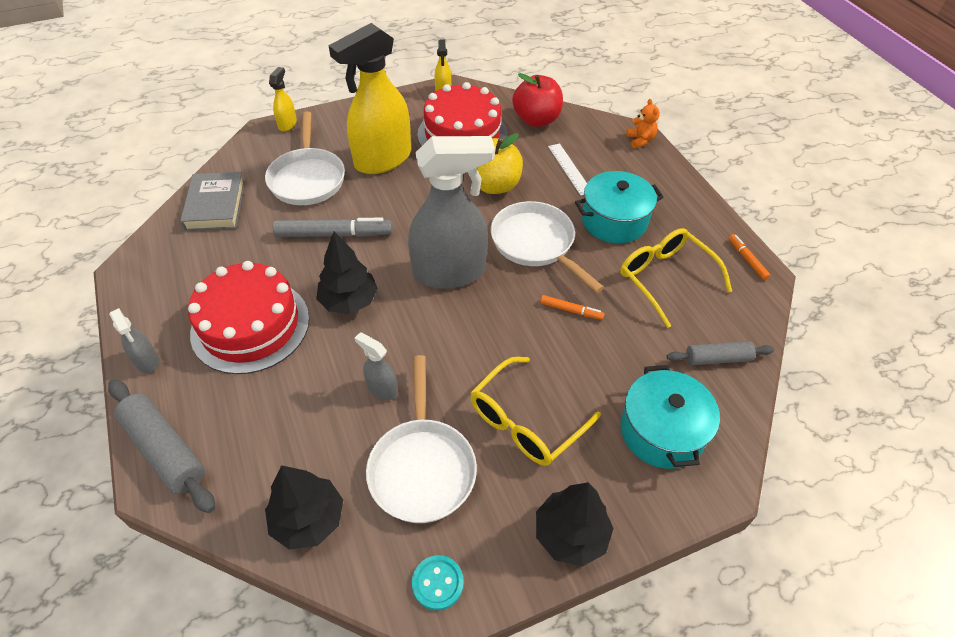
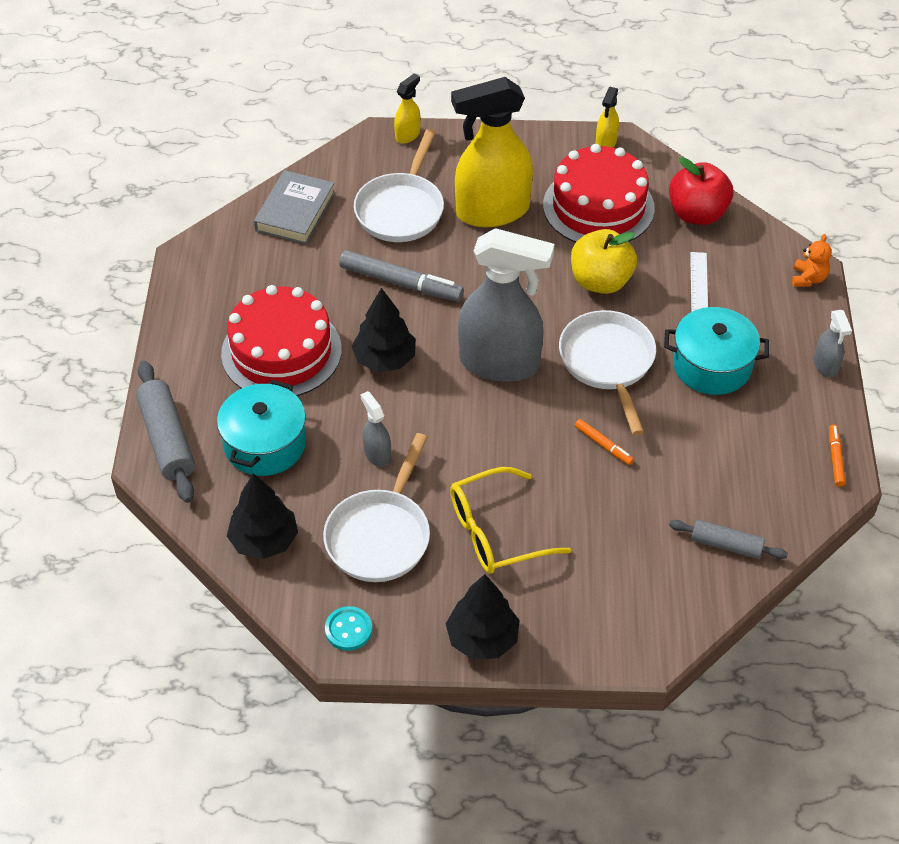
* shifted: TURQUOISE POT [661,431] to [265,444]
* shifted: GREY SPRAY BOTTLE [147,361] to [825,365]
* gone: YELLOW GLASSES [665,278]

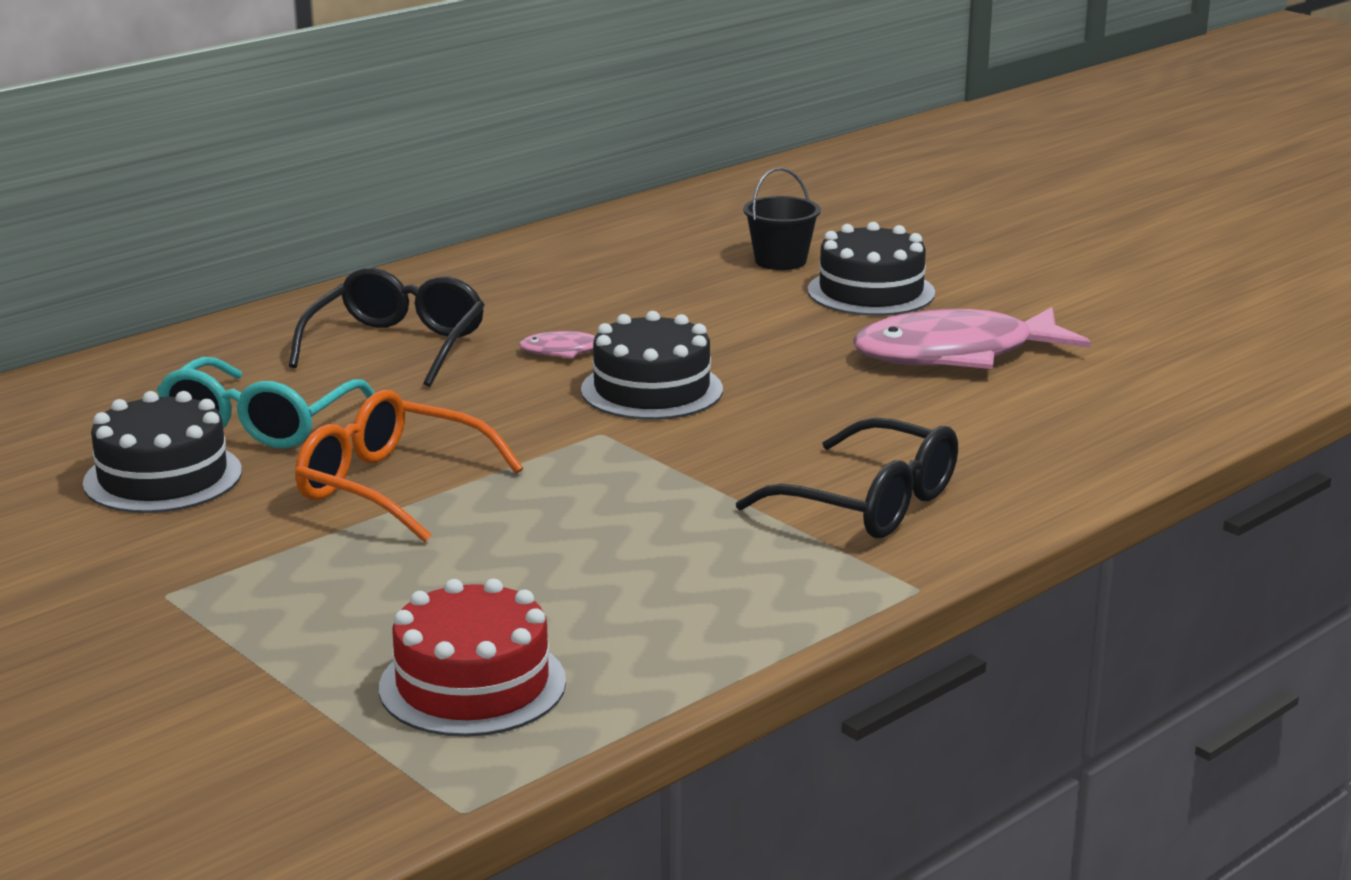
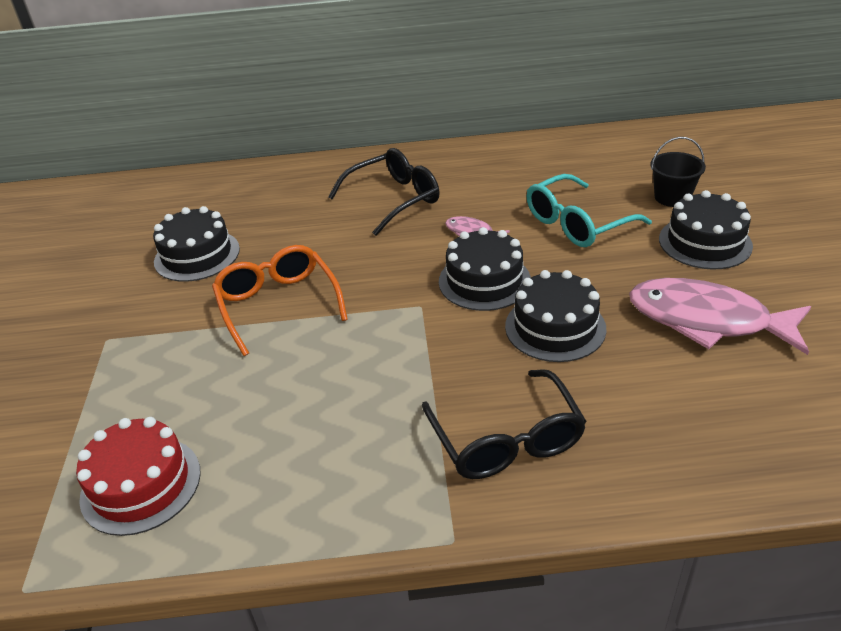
* new: BLACK CAKE [555,327]
* shifted: TURQUOISE GLASSES [260,423] to [577,223]

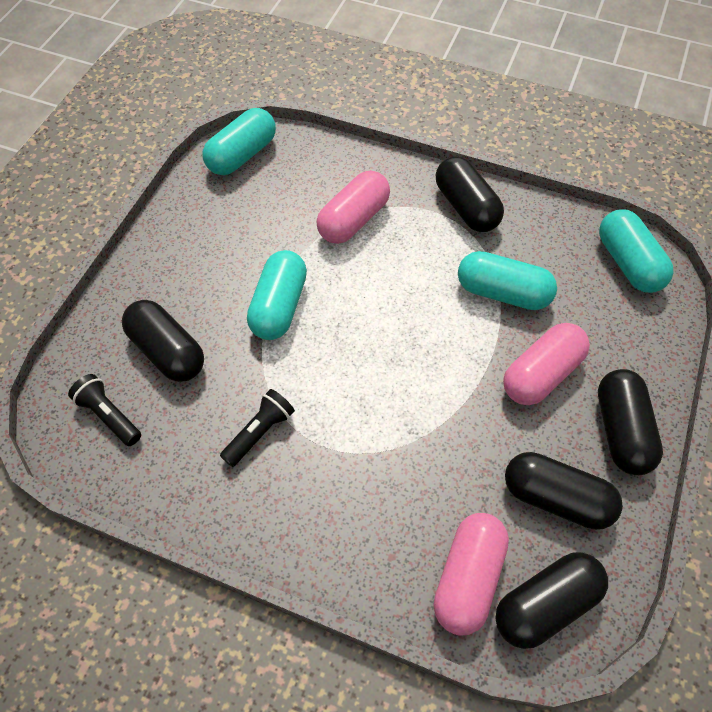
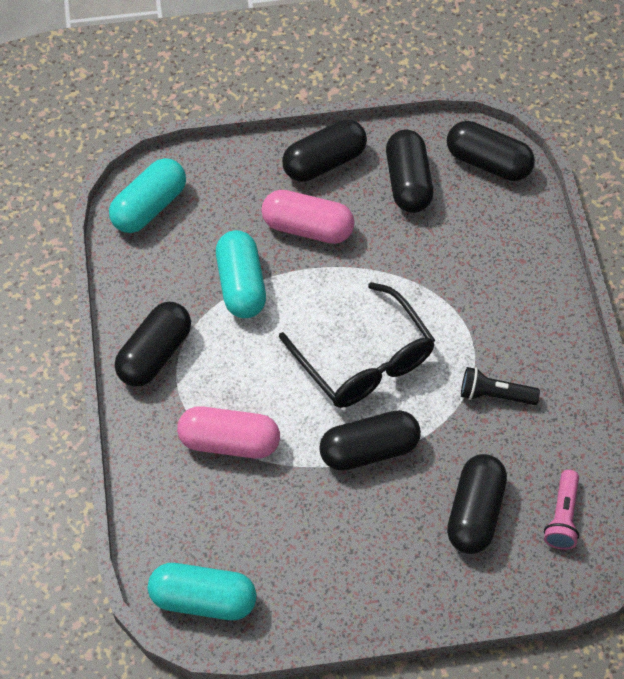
* new: BLACK GLASSES [364,361]
* repainted: TURQUOISE CAPSULE [279,306] to BLACK CAPSULE [369,450]
* repainted: BLACK FLASHLIGHT [109,415] to PINK FLASHLIGHT [562,517]
* gone: PINK CAPSULE [468,578]

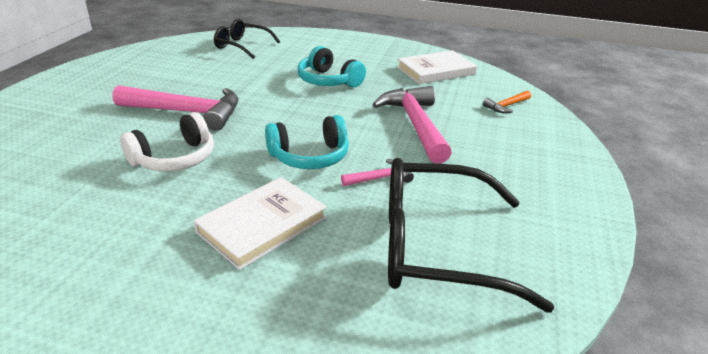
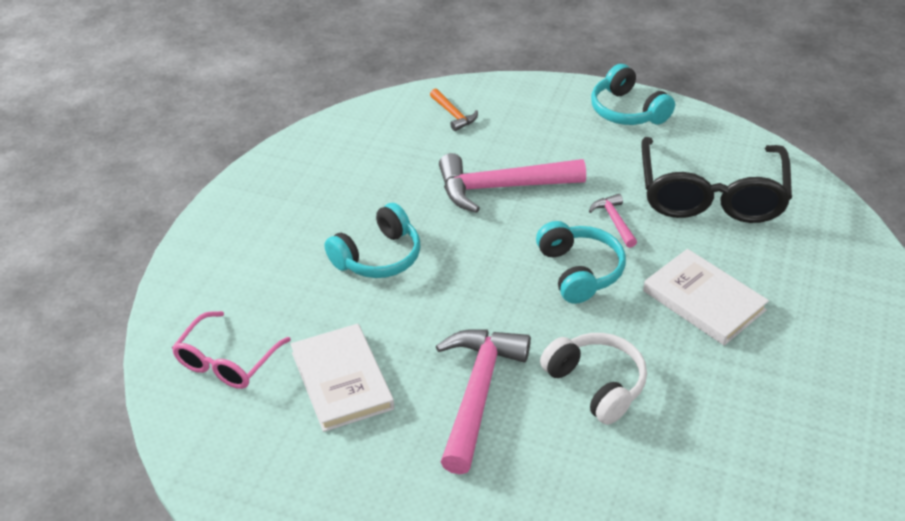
* repainted: BLACK GLASSES [242,46] to PINK GLASSES [227,361]
* shifted: WHITE BOOK [436,70] to [342,380]
* new: TURQUOISE HEADPHONES [627,111]

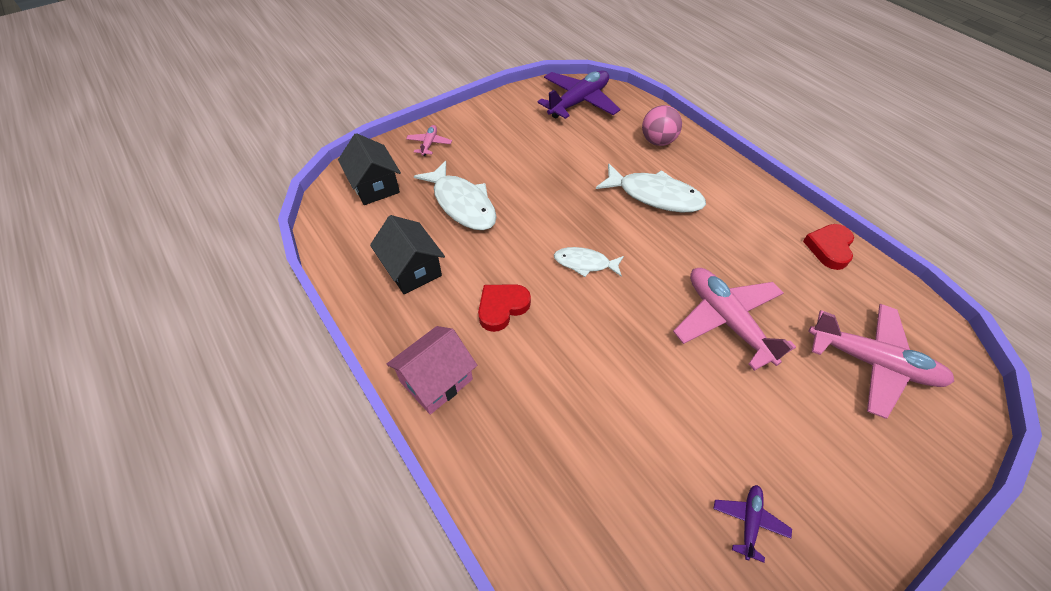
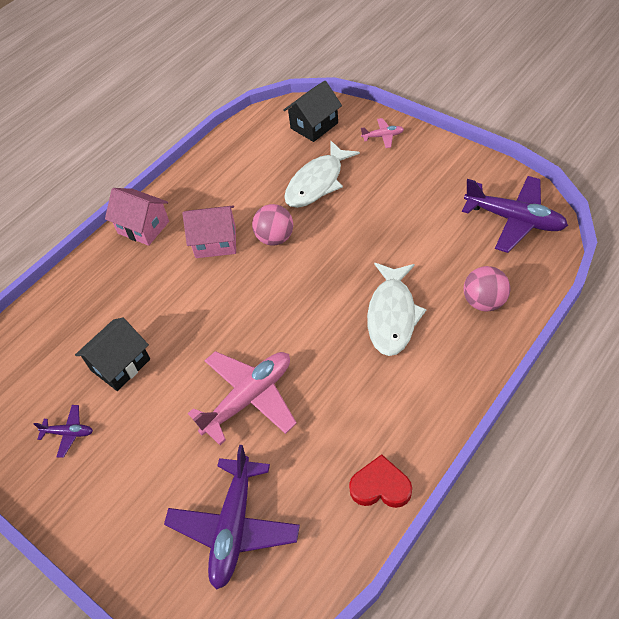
* shifted: BLACK HOUSE [412,269] to [120,365]
* repainted: PINK PLANE [872,363] to PURPLE PLANE [234,526]
* swapped: RED HEART [502,308] to PINK HOUSE [215,242]
* new: PINK BALL [275,238]
* gone: WHITE FISH [585,263]

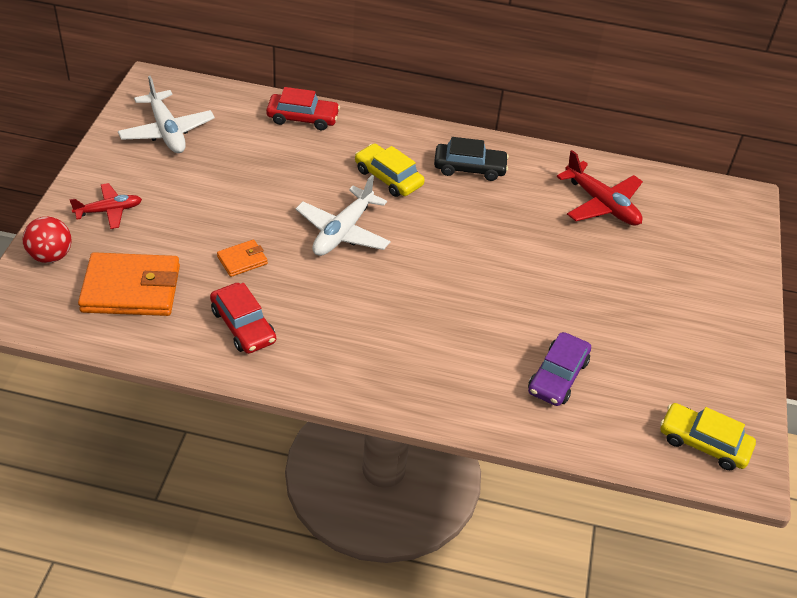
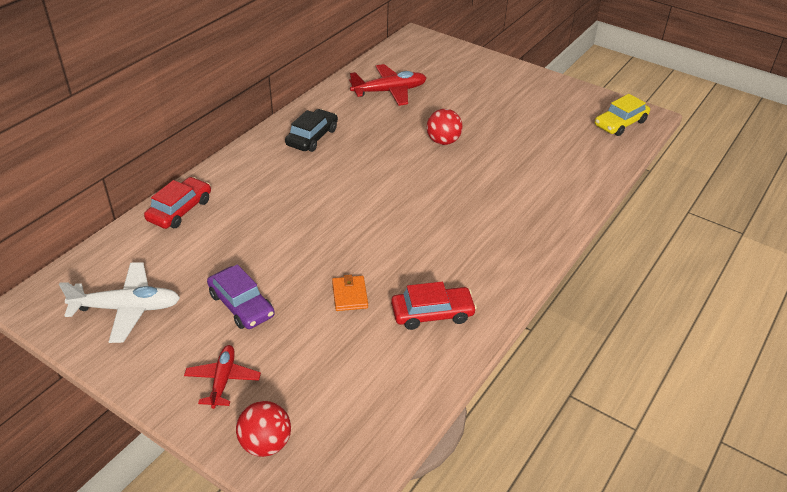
* shifted: PURPLE CAR [557,376] to [241,305]
* new: RED BALL [443,141]
* gone: ORANGE WALLET [131,289]
* gone: WHITE PLANE [343,232]
* gone: YELLOW CAR [388,177]

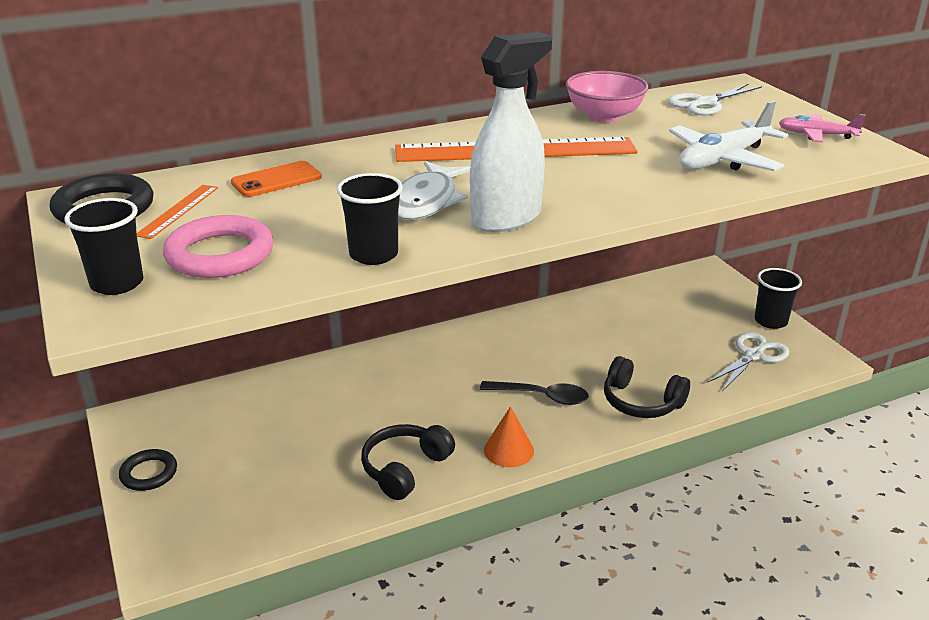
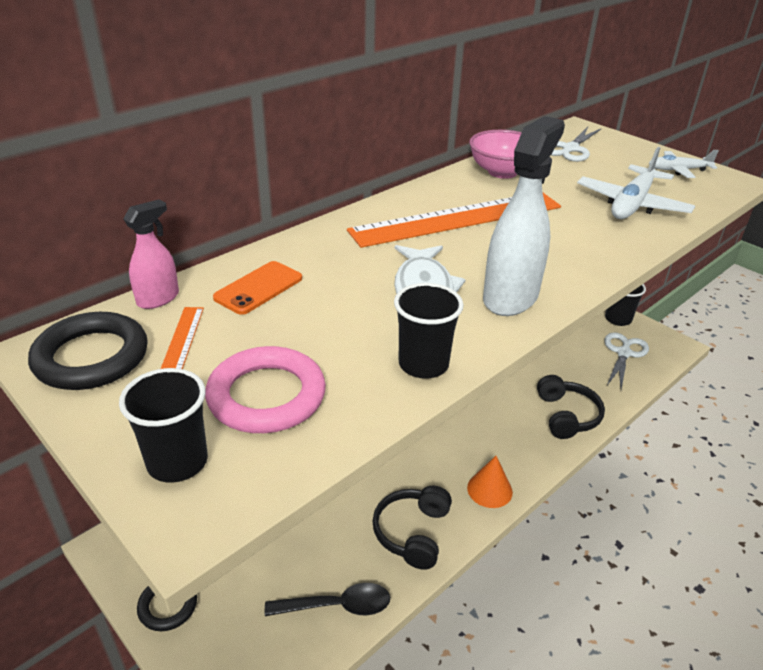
* new: PINK SPRAY BOTTLE [158,299]
* shifted: BLACK SPOON [541,396] to [337,606]
* rotated: BLACK HEADPHONES [641,402] = [567,416] 105 degrees counterclockwise
* repainted: PINK PLANE [816,135] to WHITE PLANE [678,170]

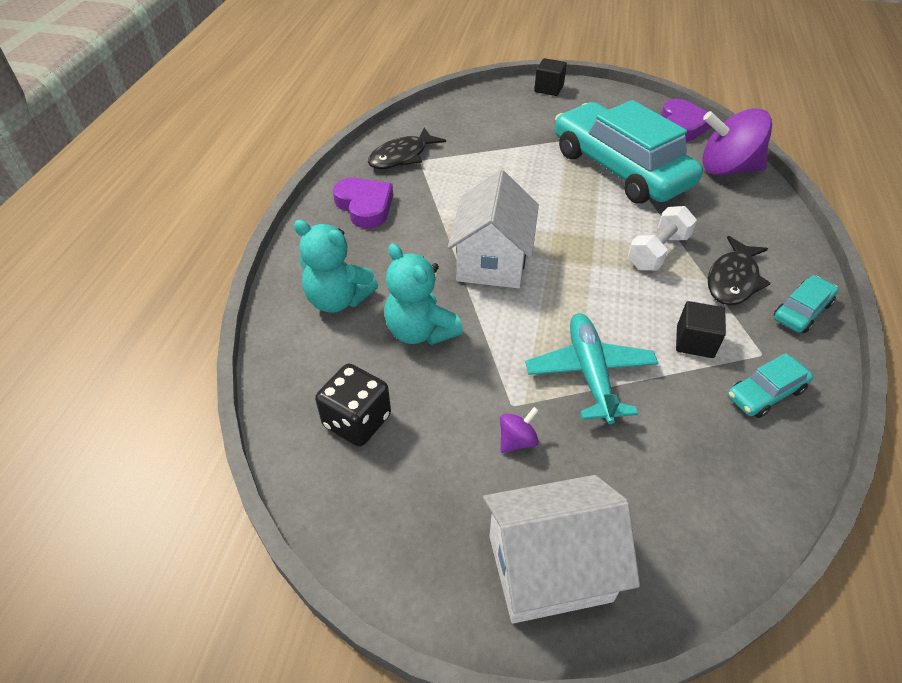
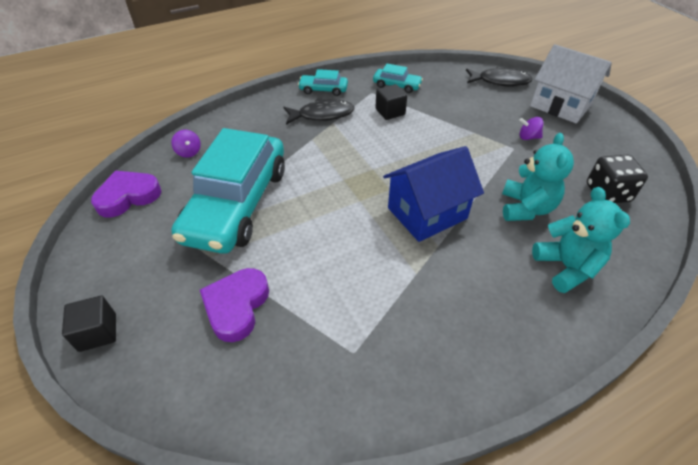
* scaled: PURPLE SPINNING TOP [726,169] = [189,152] x0.42
* shifted: PURPLE HEART [365,206] to [236,306]
* repainted: WHITE HOUSE [492,261] to BLUE HOUSE [427,213]
* shifted: BLACK FISH [402,156] to [500,81]
* gone: TURQUOISE PLANE [589,373]
* gone: WHITE DUMBBELL [658,252]

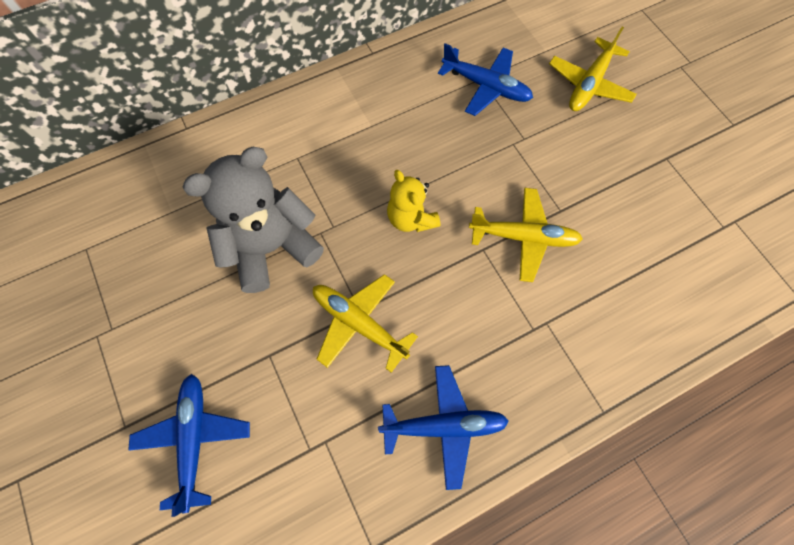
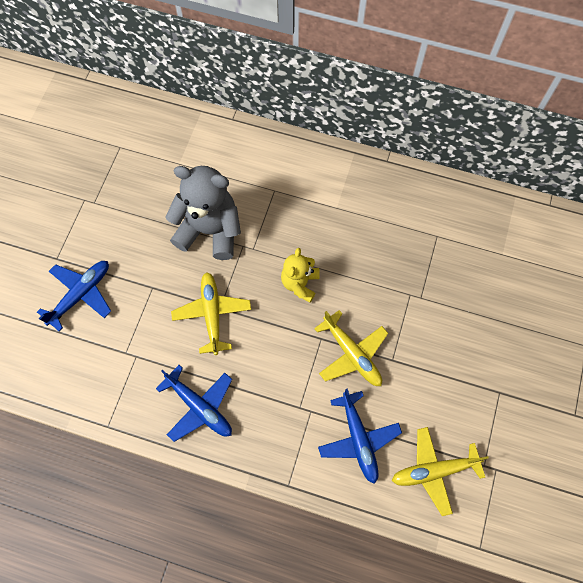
* shifted: BLUE PLANE [485,86] to [358,439]
* shifted: YELLOW PLANE [589,84] to [434,471]

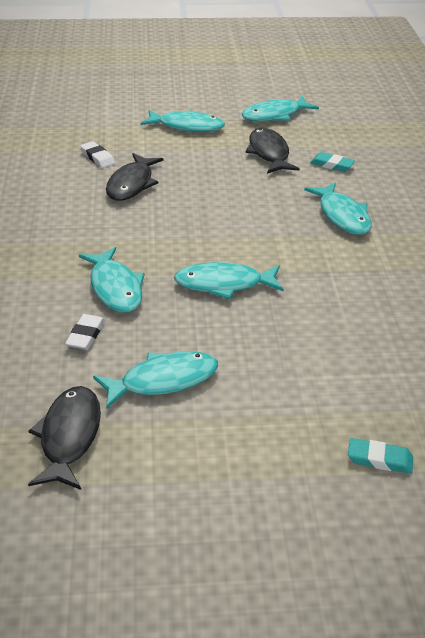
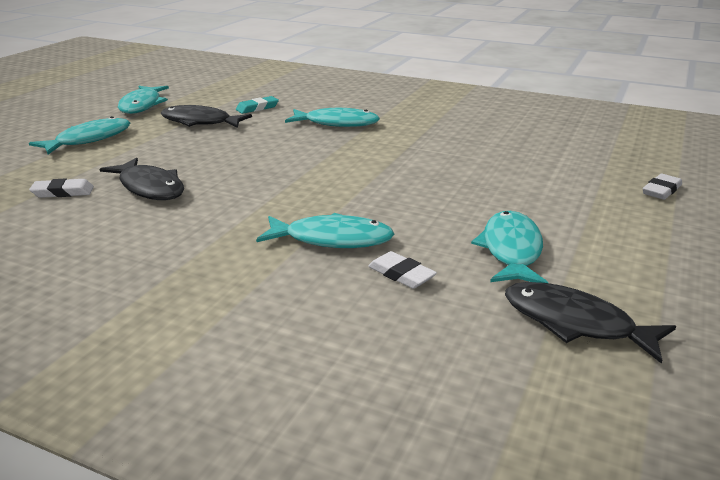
* repainted: TURQUOISE ERASER [379,459] to WHITE ERASER [661,190]
* gone: TURQUOISE FISH [224,284]

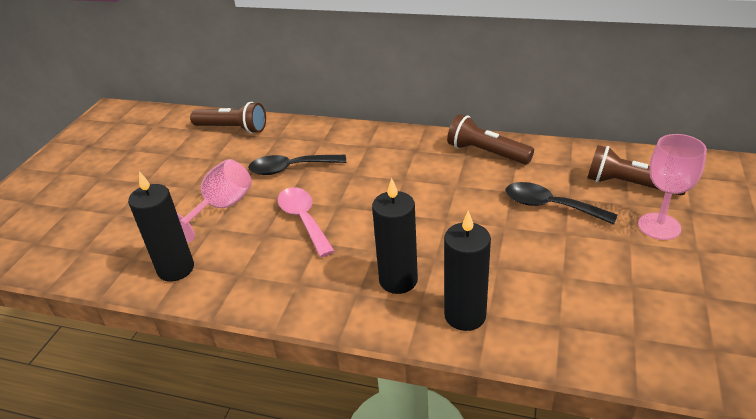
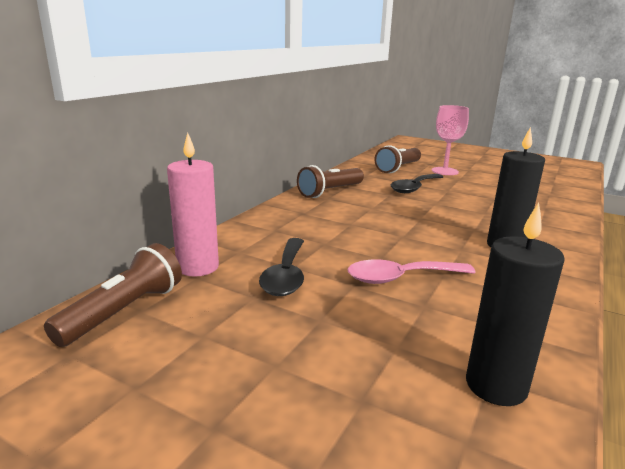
* new: PINK CANDLE [198,267]
* gone: PINK GOBLET [221,208]
* gone: BLACK CANDLE [465,315]

